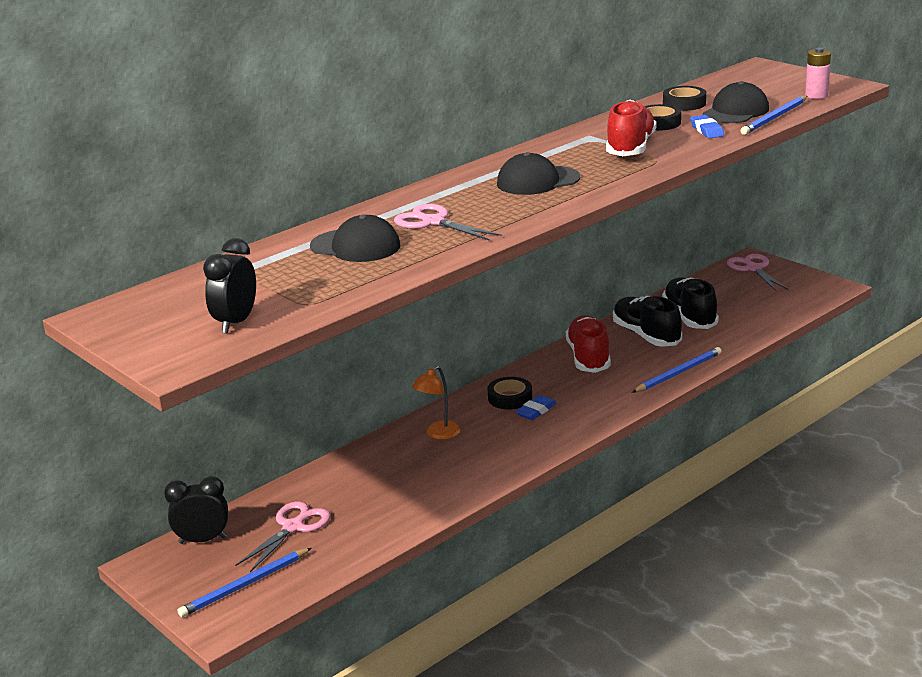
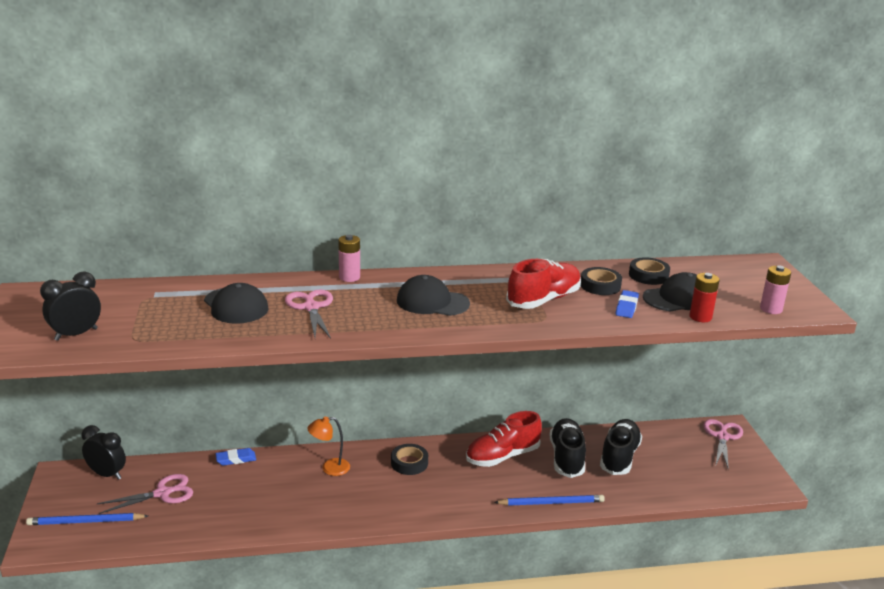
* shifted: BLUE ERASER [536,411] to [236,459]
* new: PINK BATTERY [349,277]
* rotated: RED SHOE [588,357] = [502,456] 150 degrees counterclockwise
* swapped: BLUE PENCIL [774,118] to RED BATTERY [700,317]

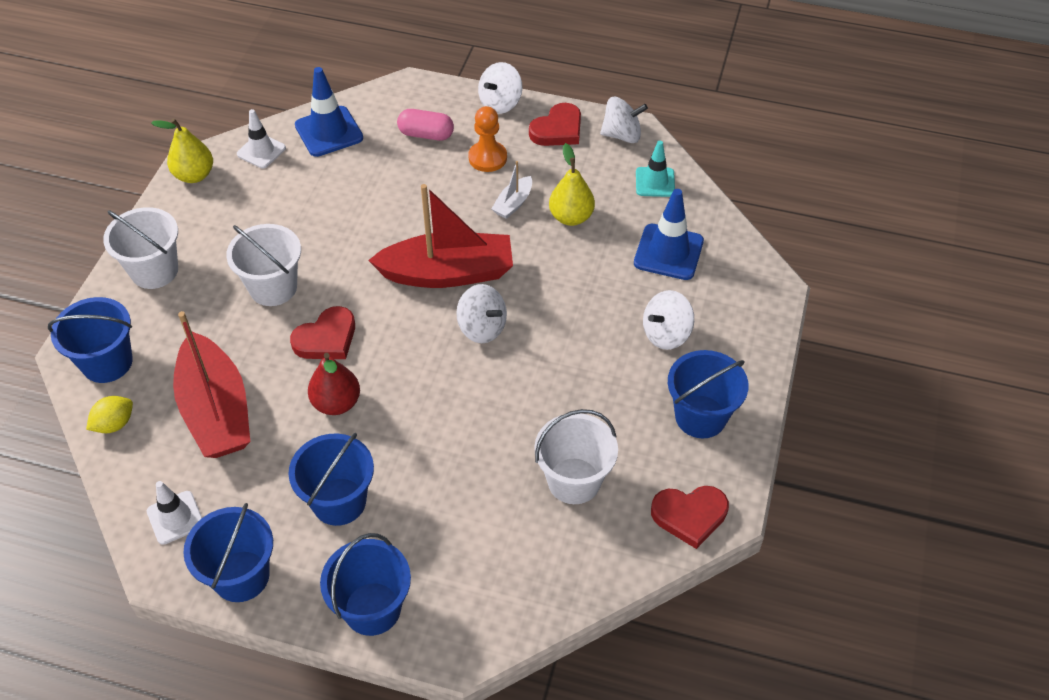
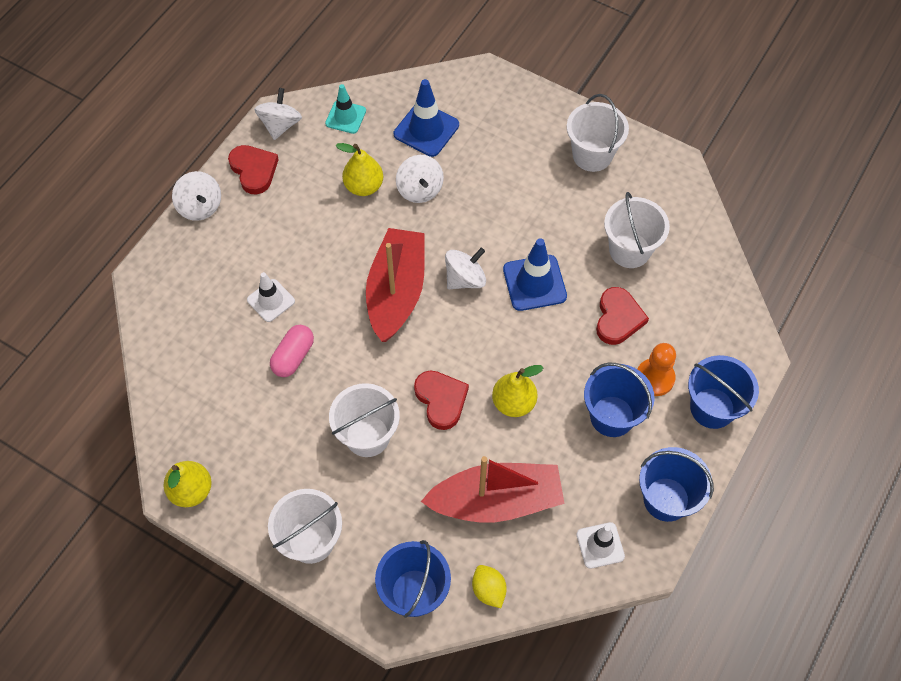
* shifted: WHITE TRAFFIC CONE [261,151] to [271,300]
* shifted: PINK CAPSULE [426,134] to [293,356]
* shifted: WHITE SPINNING TOP [666,334] to [420,189]
* repainted: RED PEAR [336,403] to YELLOW PEAR [514,403]
* shifted: BLUE TRAFFIC CONE [329,132] to [534,283]
* repainted: BLUE BUCKET [700,416] to WHITE BUCKET [592,155]
* shifted: RED HEART [689,516] to [618,318]
* shifted: ORANGE PAWN [487,158] to [654,378]
* gone: WHITE BOAT [513,203]

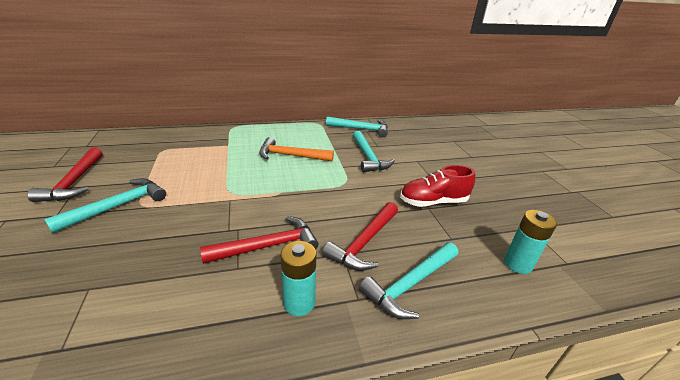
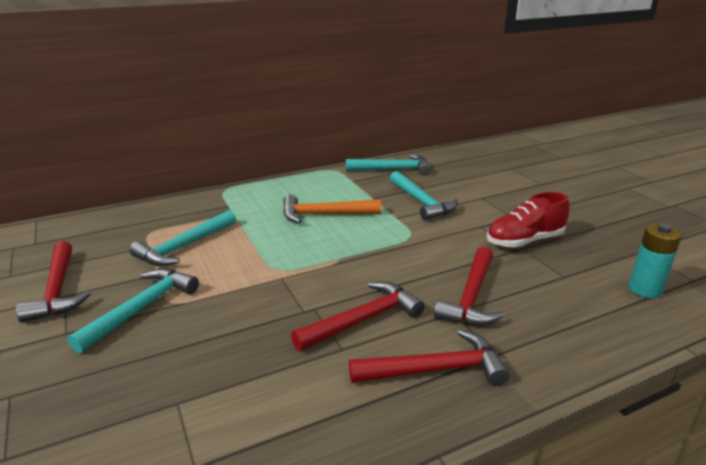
* shifted: TURQUOISE HAMMER [410,284] to [184,247]
* swapped: TURQUOISE BATTERY [299,303] to RED HAMMER [435,369]

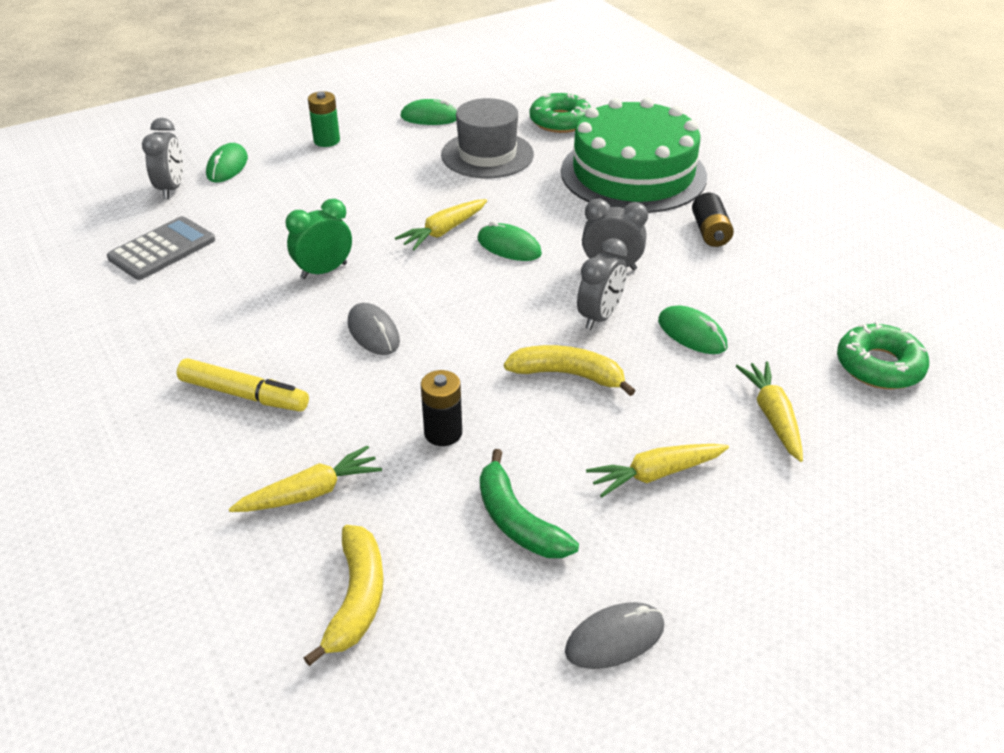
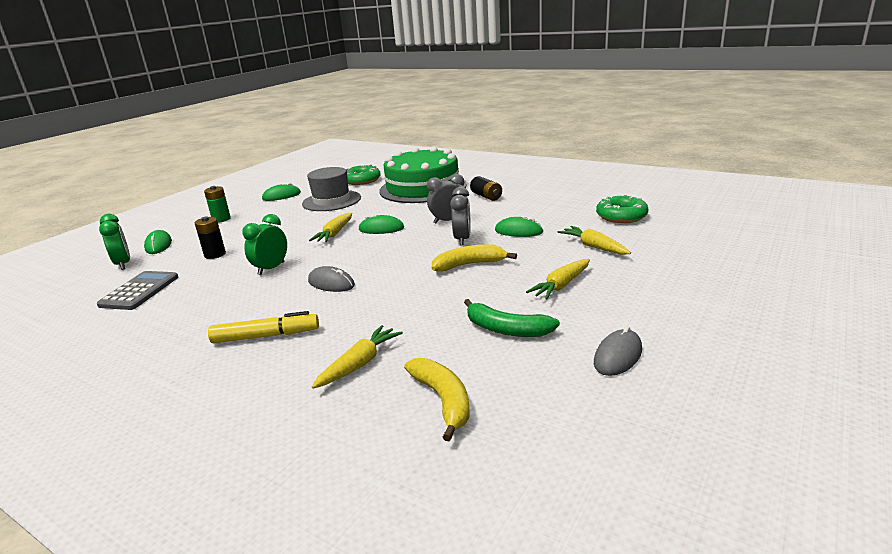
* repainted: GREY CLOCK [171,188] to GREEN CLOCK [123,264]
* shifted: BLACK BATTERY [443,433] to [215,254]

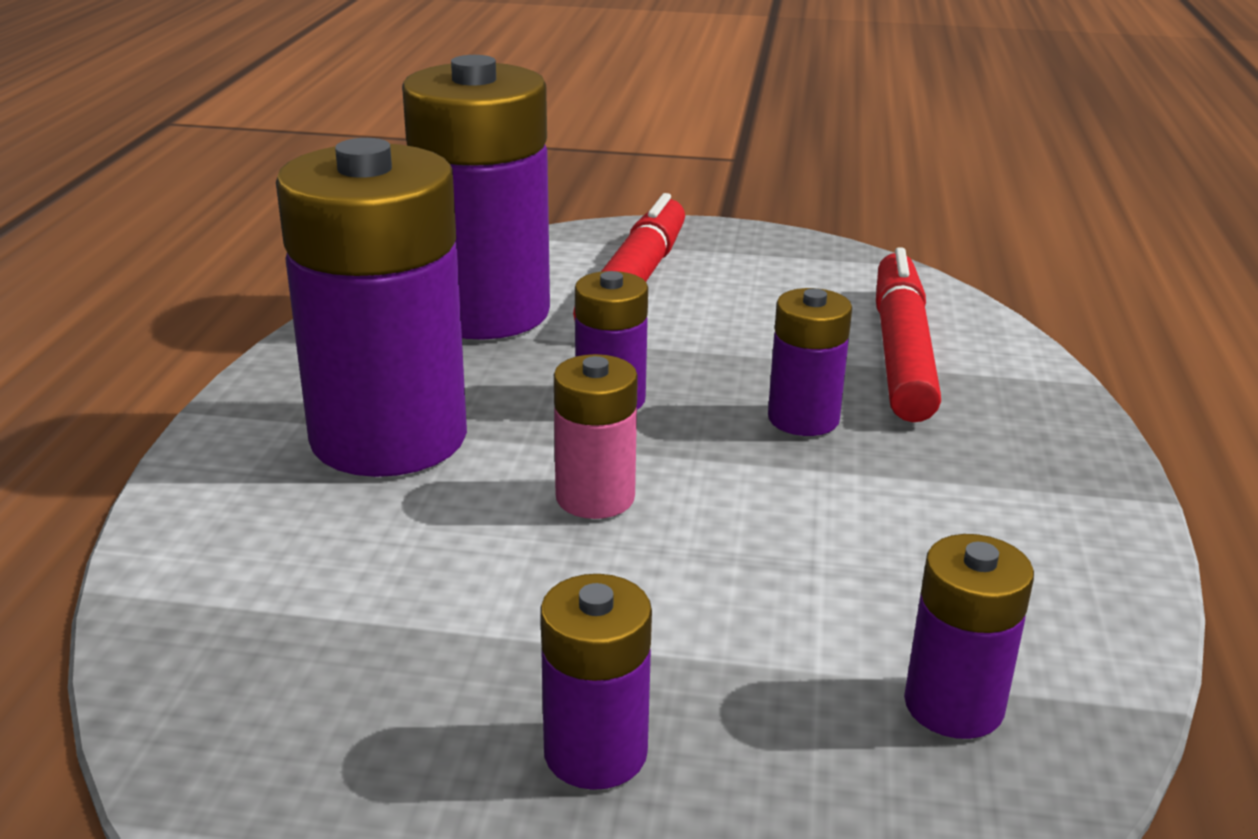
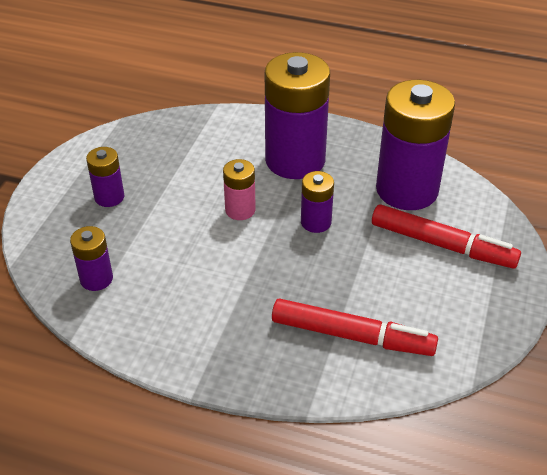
* gone: PURPLE BATTERY [803,419]

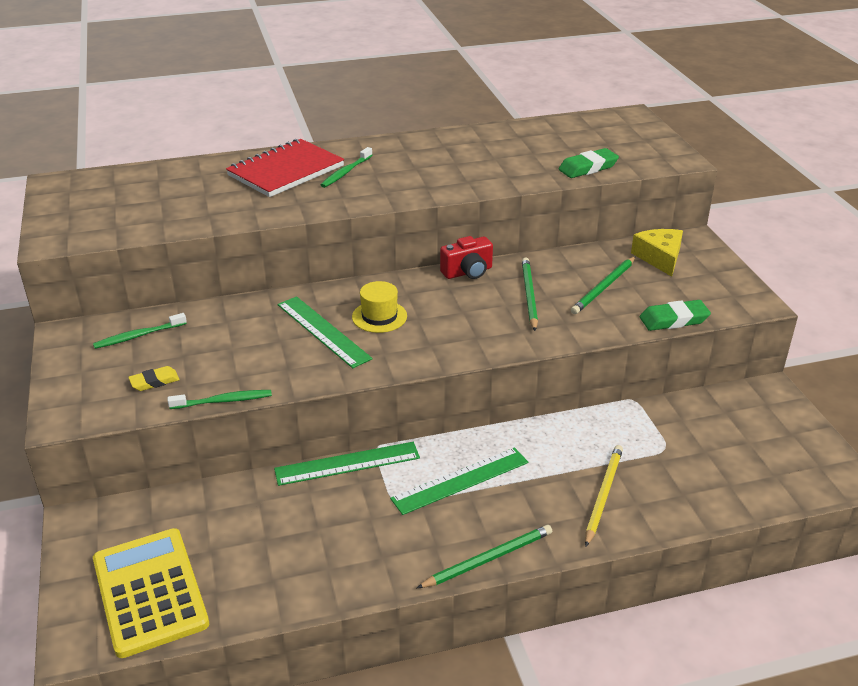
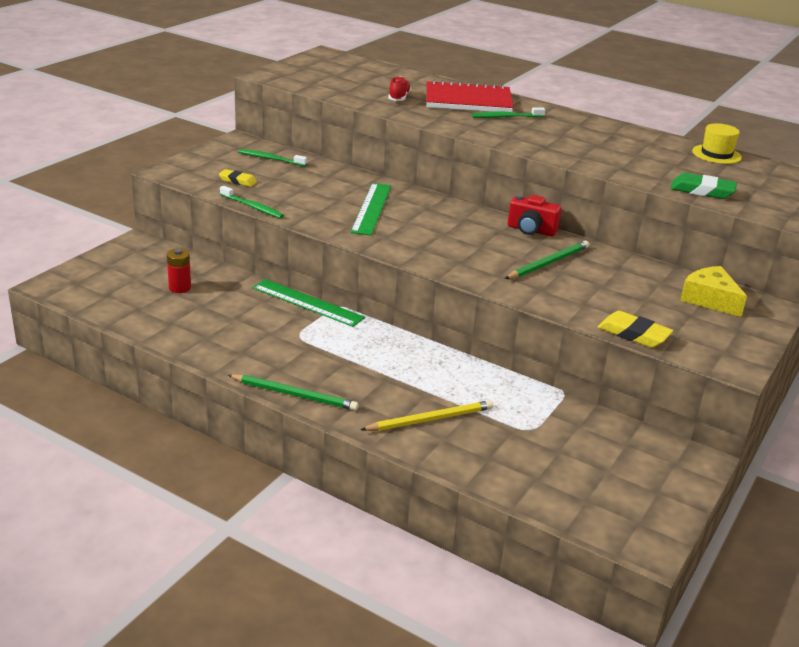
* new: RED BATTERY [180,288]
* new: RED SHOE [399,98]
* repainted: GREEN ERASER [674,320] to YELLOW ERASER [633,334]
* rotated: YELLOW CHEESE [659,258] = [710,299] 75 degrees counterclockwise
* shifted: YELLOW HAT [379,316] to [716,154]
* gone: YELLOW CALCULATOR [150,592]
* gone: GREEN RULER [460,480]
* gone: GREEN PENCIL [604,287]

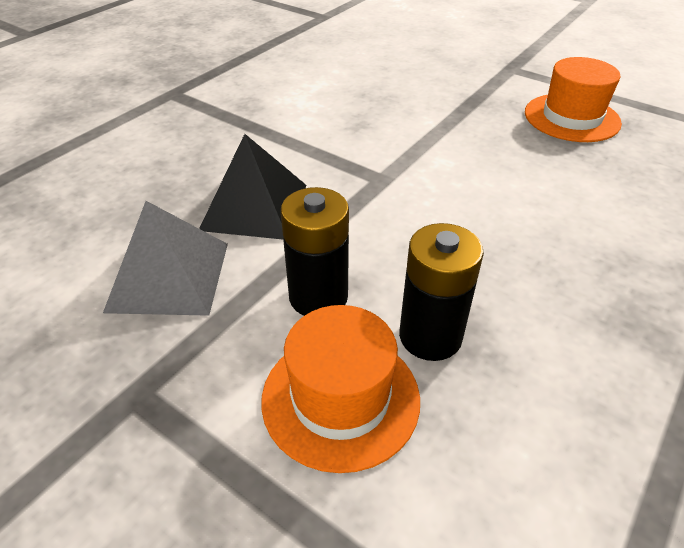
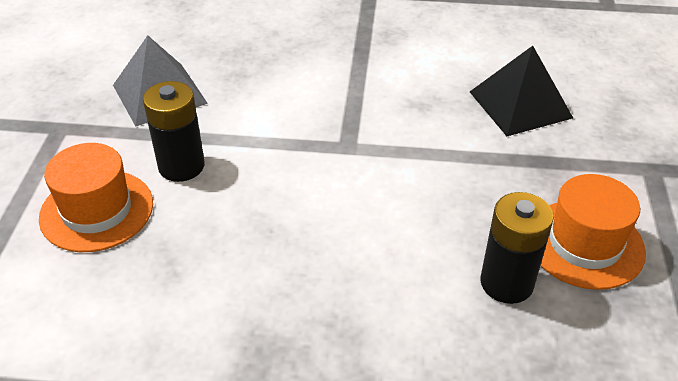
* shifted: BLACK PYRAMID [255,207] to [520,104]
* shifted: BLACK BATTERY [430,336] to [506,283]

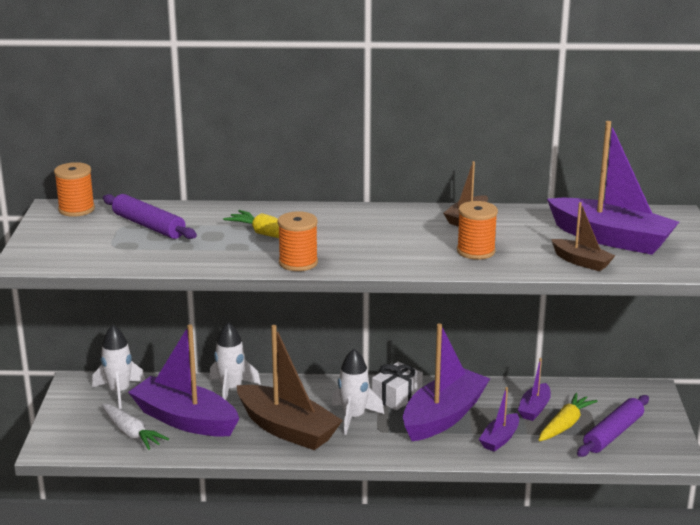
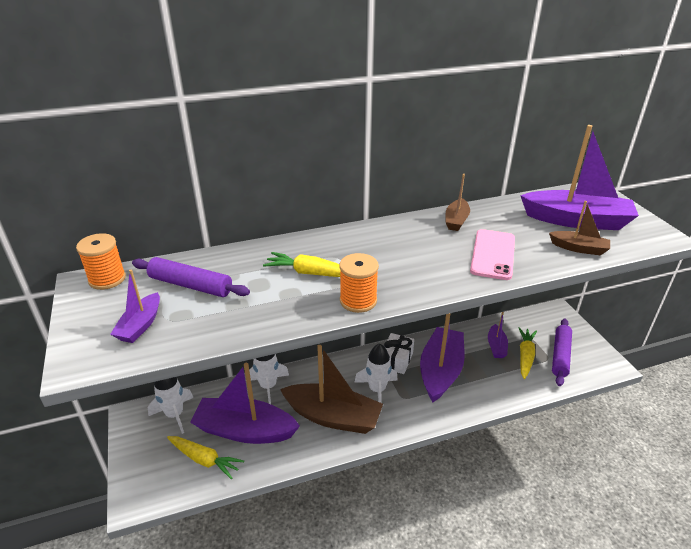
* shifted: PURPLE BOAT [500,439] to [140,325]
* repainted: WHITE CARROT [131,433] to YELLOW CARROT [204,459]
* swapped: ORANGE SPOOL [476,251] to PINK PHONE [493,254]

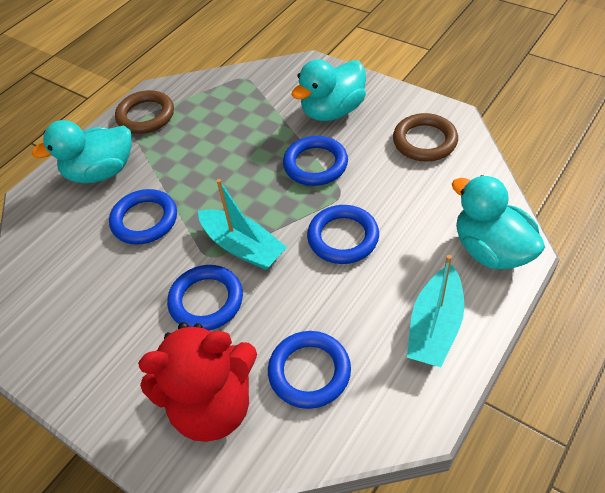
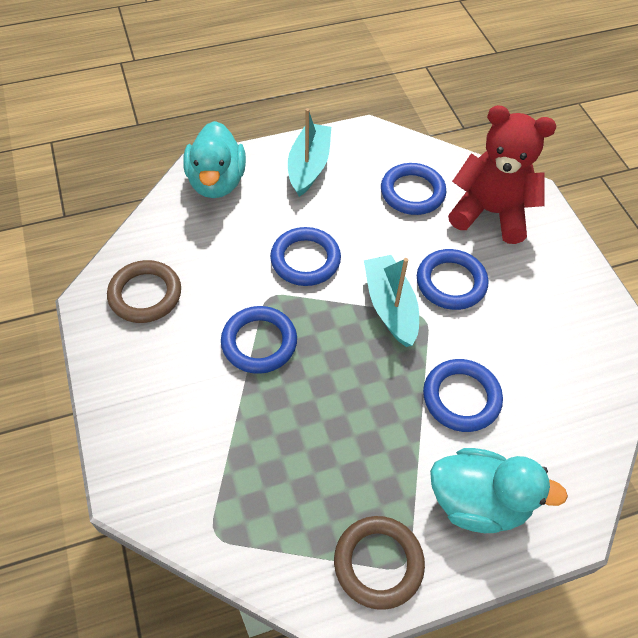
* rotated: TURQUOISE BOAT [434,326] = [309,166] 45 degrees counterclockwise
* gone: TURQUOISE DUCK [332,111]

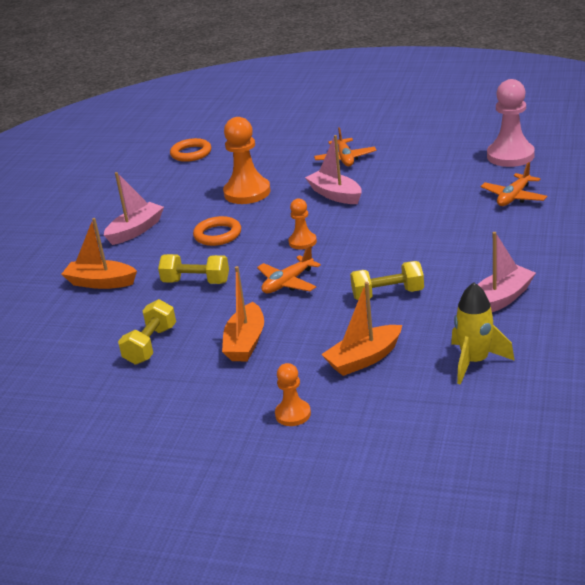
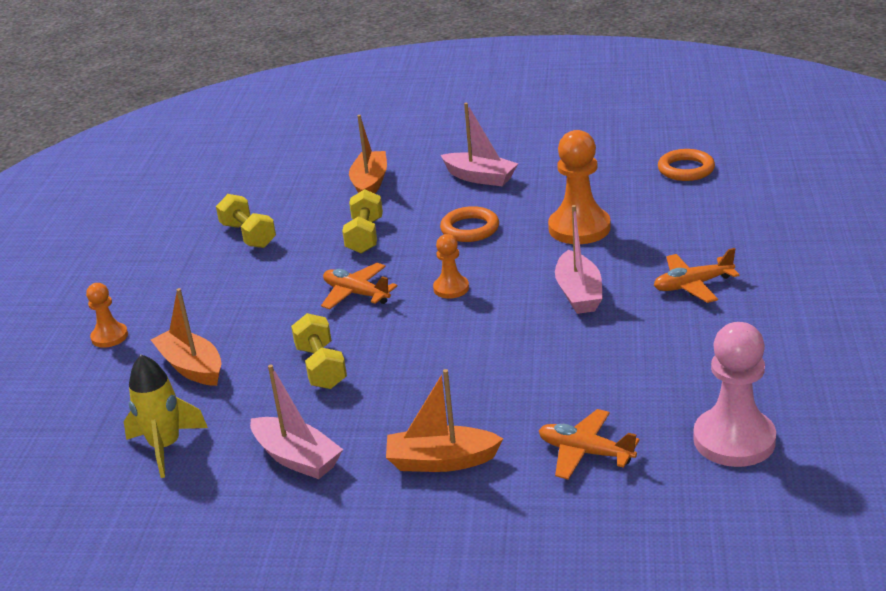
* rotated: YELLOW DUMBBELL [151,345] = [248,235] 45 degrees clockwise
* shifted: ORANGE BOAT [245,342] to [441,461]
* rotated: PINK BOAT [335,195] = [578,293] 135 degrees clockwise

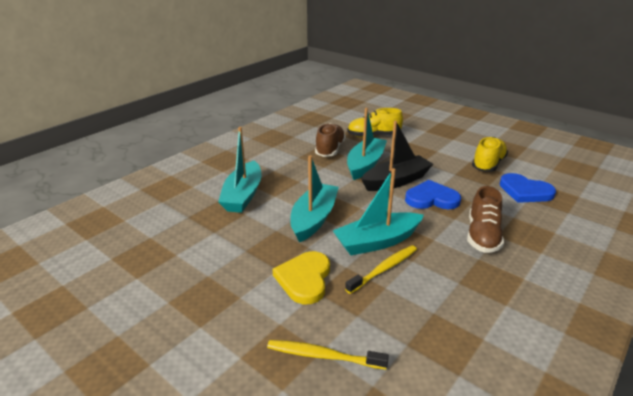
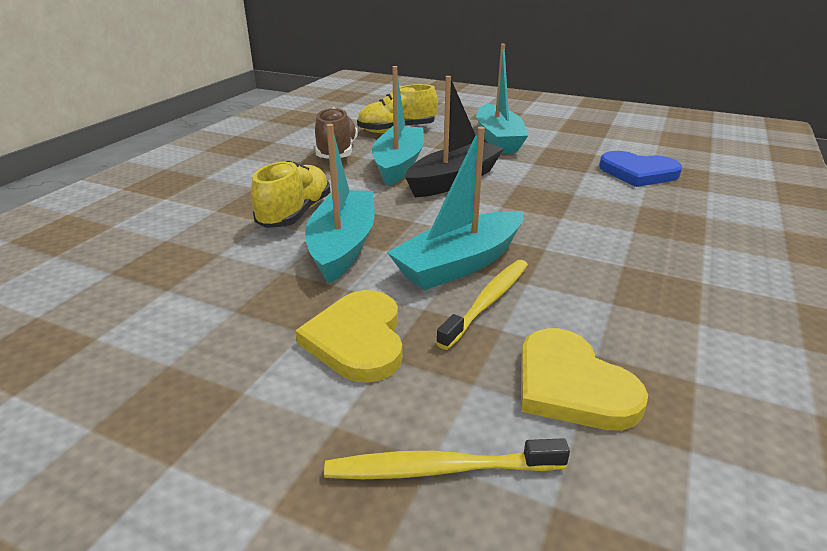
* shifted: YELLOW SHOE [488,164] to [295,214]
* shifted: TURQUOISE BOAT [243,195] to [498,139]
* new: YELLOW HEART [571,385]
* gone: BLUE HEART [431,198]
* gone: BROWN SHOE [482,236]

